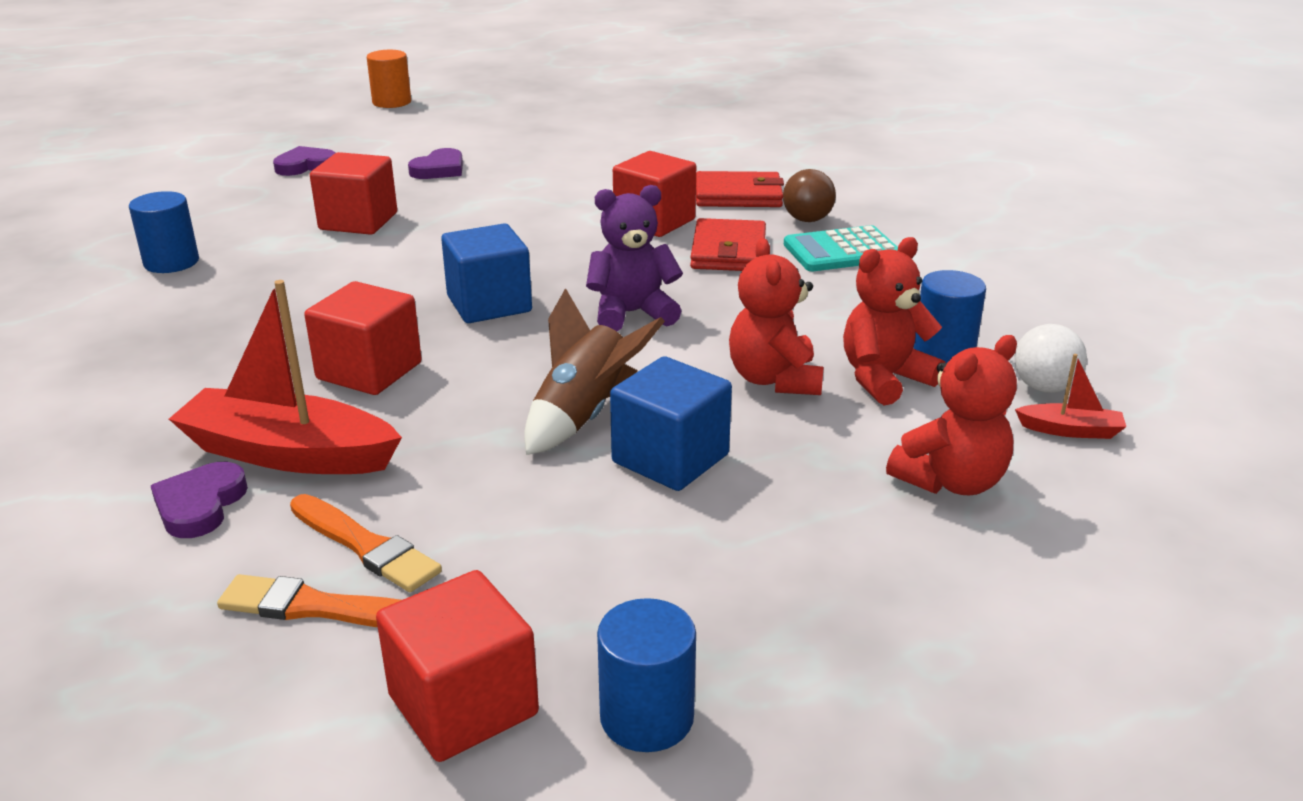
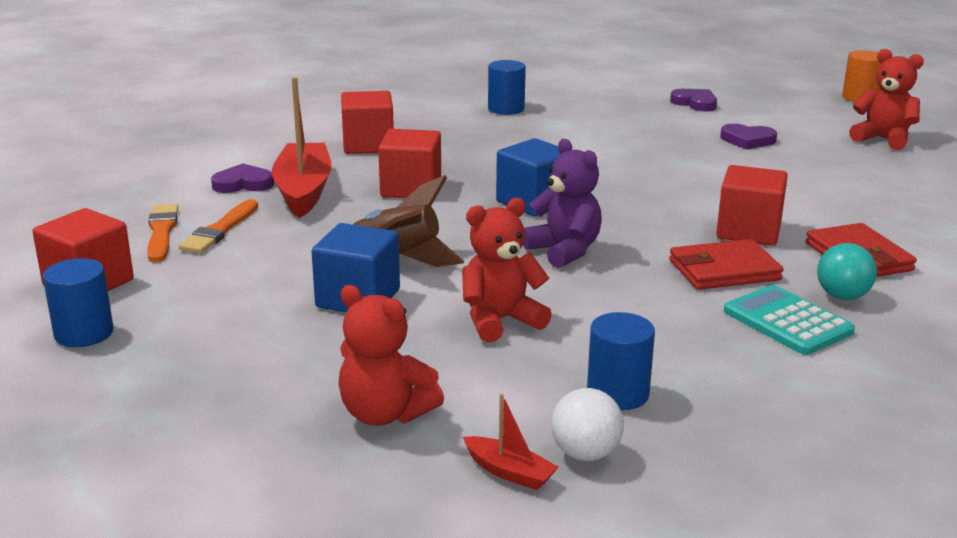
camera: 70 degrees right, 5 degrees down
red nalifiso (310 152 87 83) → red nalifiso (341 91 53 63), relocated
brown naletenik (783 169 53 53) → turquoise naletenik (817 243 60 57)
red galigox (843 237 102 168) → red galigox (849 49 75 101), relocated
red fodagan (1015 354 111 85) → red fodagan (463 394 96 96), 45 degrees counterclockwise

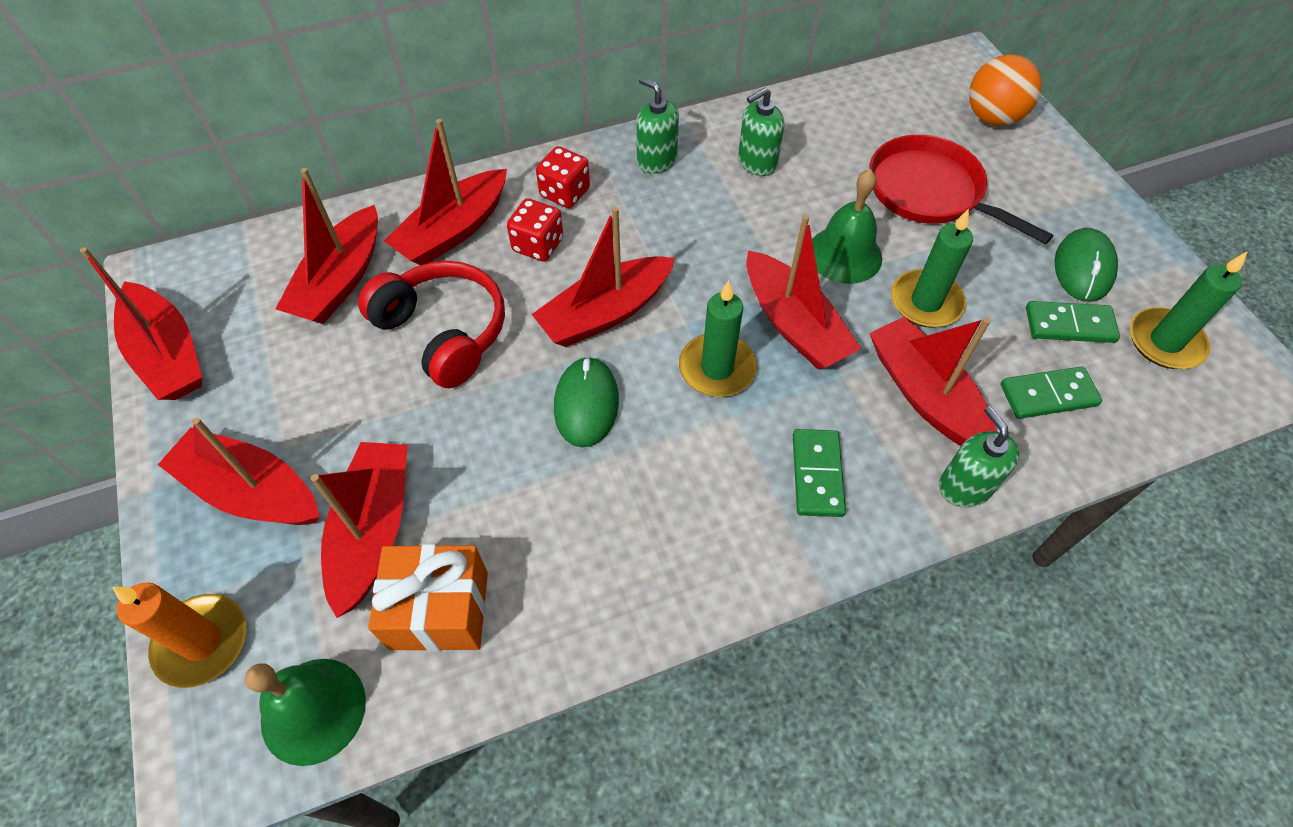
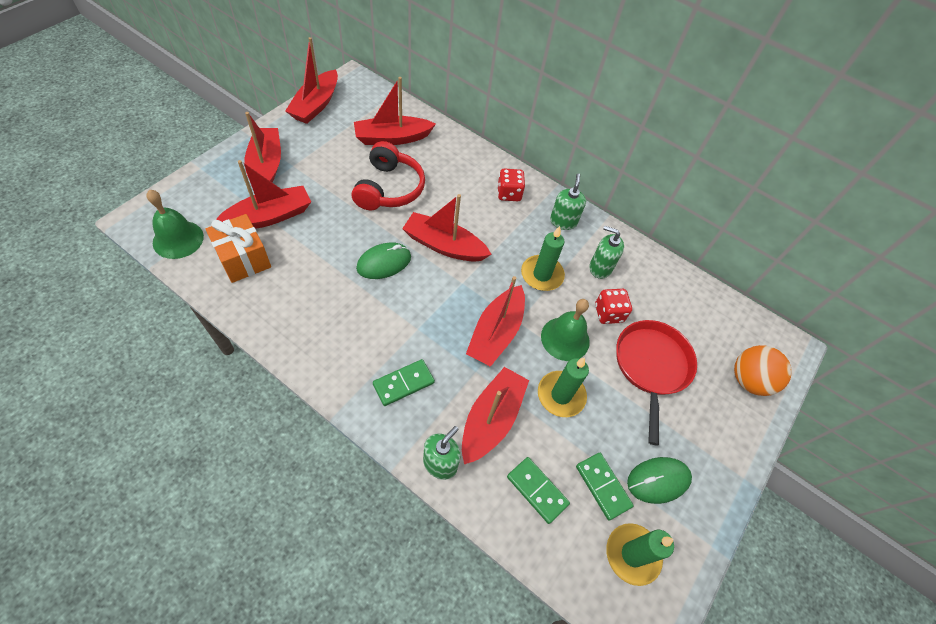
camera: 50 degrees right, 0 degrees up
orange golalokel (113 583 133 105) → -
red fodagan (384 119 123 146) → -
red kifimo (507 198 56 64) → red kifimo (595 289 37 35), relocated
green golalokel (679 280 78 117) → green golalokel (521 226 44 65), relocated

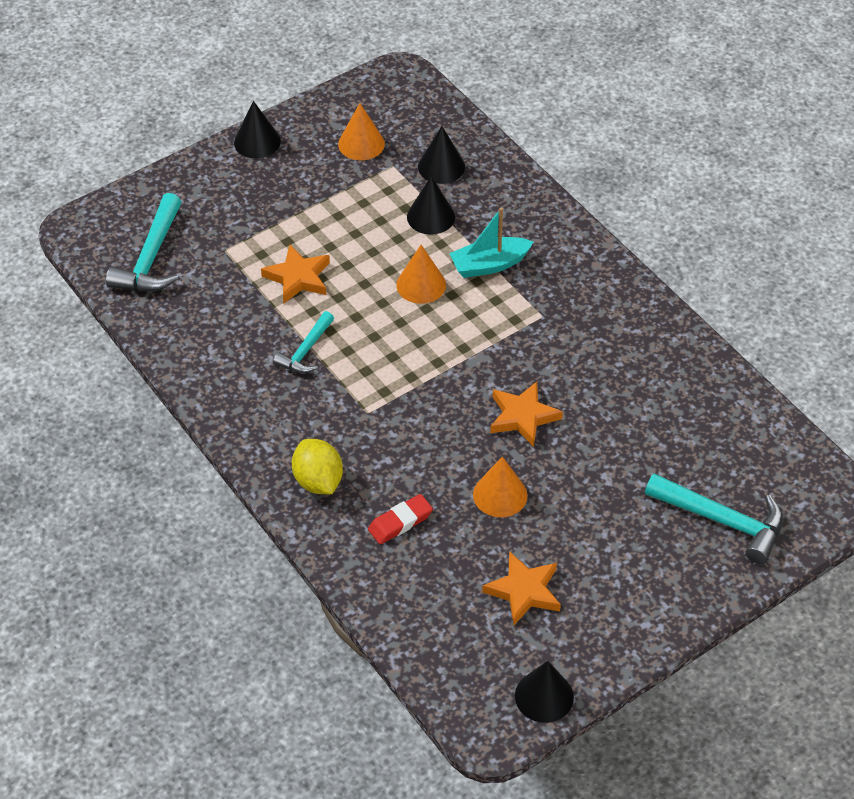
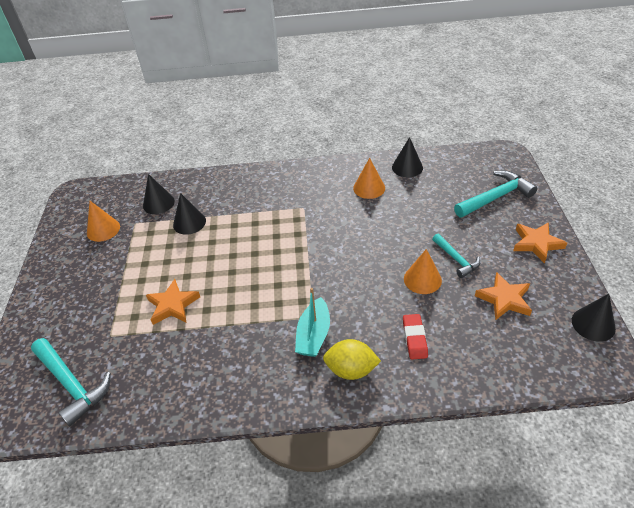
camera: 55 degrees left, 5 degrees down
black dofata (234 101 47 57) → black dofata (392 137 31 40), relocated
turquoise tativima (273 311 61 62) → turquoise tativima (432 233 48 45), relocated
orange dofata (396 245 50 59) → orange dofata (353 158 32 41), relocated
turquoise fodagan (449 207 84 71) → turquoise fodagan (295 288 35 69), relocated
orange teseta (490 382 73 65) → orange teseta (513 222 54 42), relocated

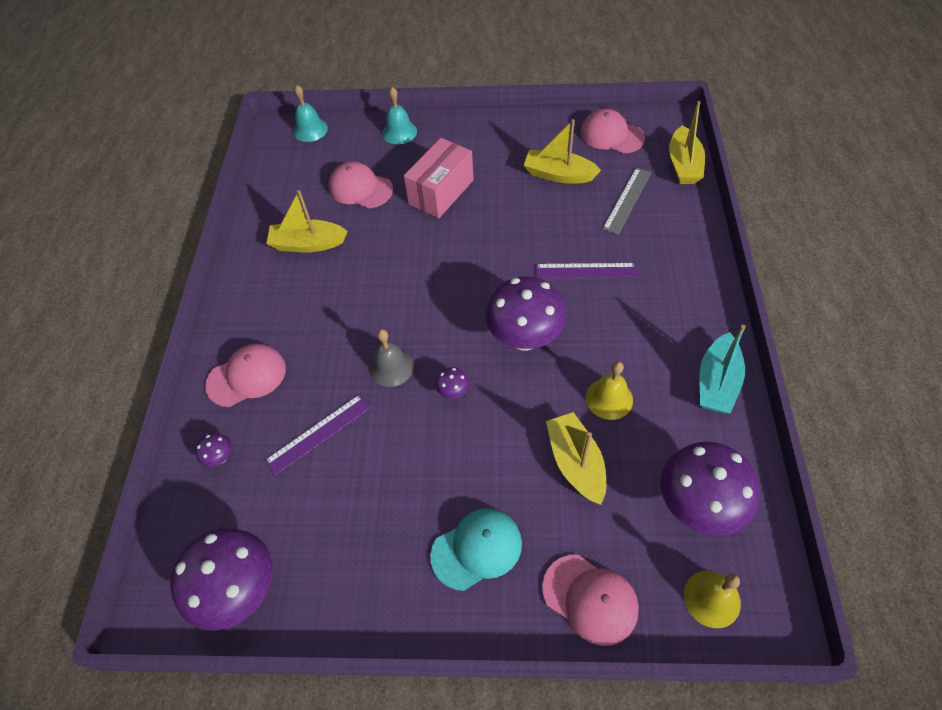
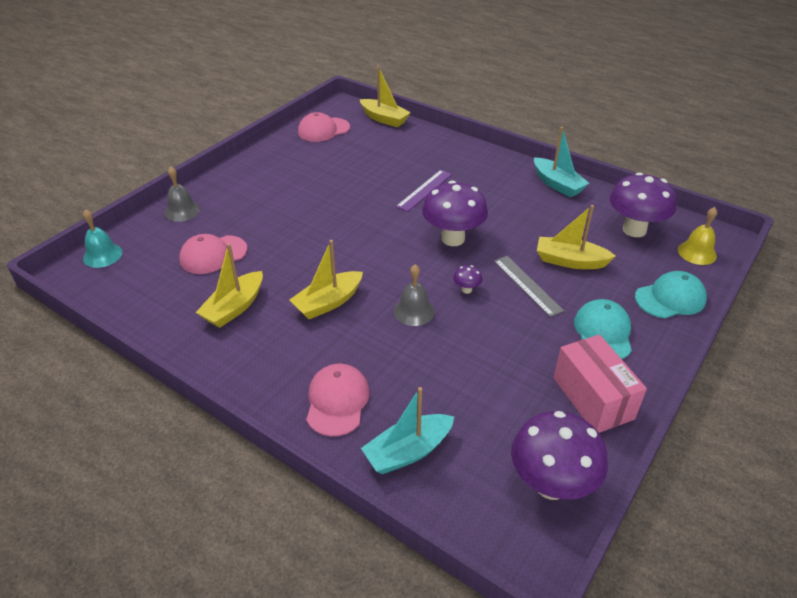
camera: 60 degrees left, 15 degrees down
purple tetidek (195 433 37 34) → turquoise fodagan (361 387 93 87)
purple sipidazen (264 394 107 81) → -
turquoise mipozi (382 87 35 57) → grey mipozi (165 166 35 56)
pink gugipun (404 138 70 80) → pink gugipun (554 334 93 99), relocated
yellow fodagan (524 119 77 65) → yellow fodagan (290 240 73 79), relocated
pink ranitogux (542 555 97 91) → turquoise ranitogux (635 271 72 47)
yellow mipozi (586 361 47 59) → -
grey sipidazen (602 168 49 67) → grey sipidazen (494 256 70 61), relocated

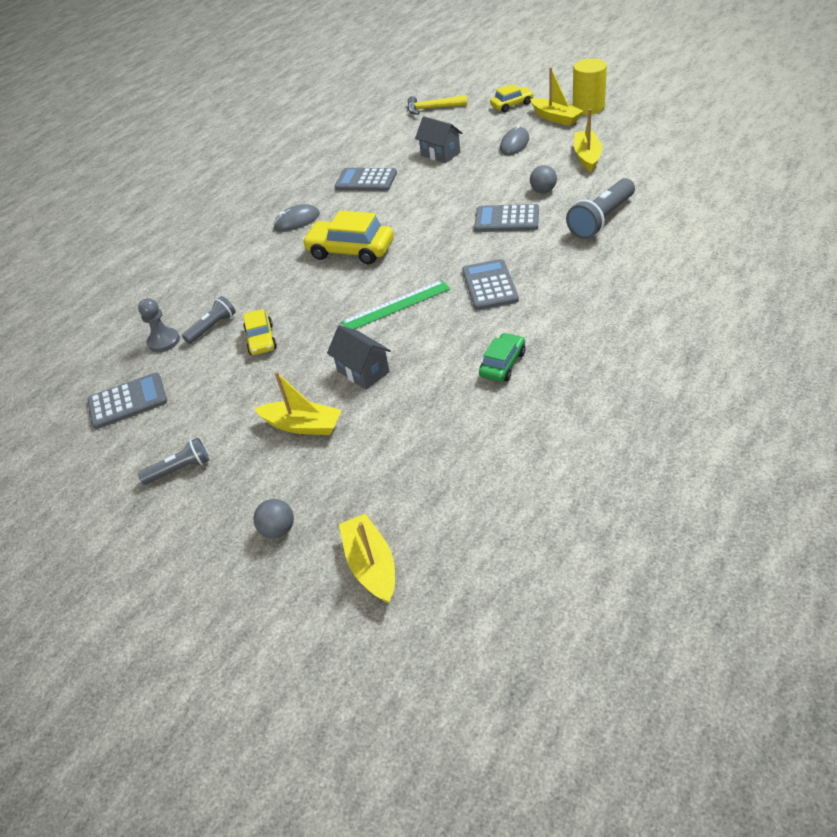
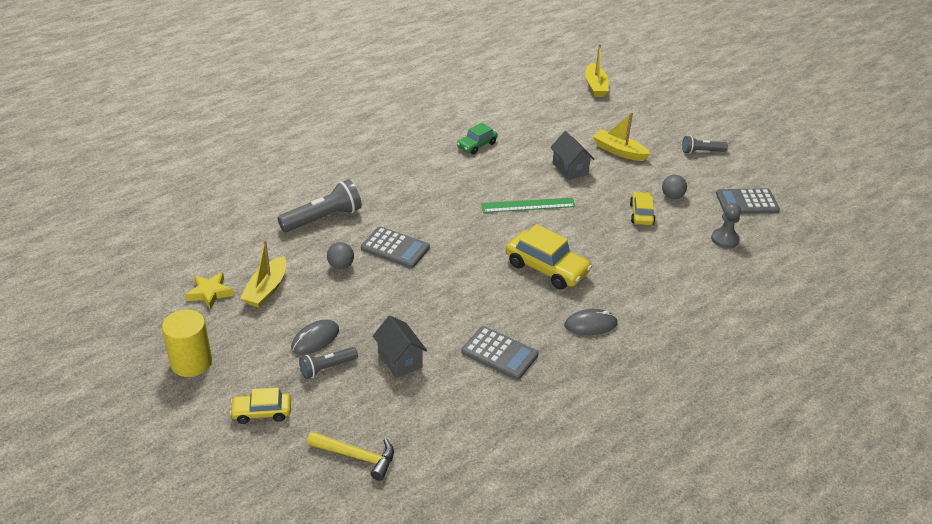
camera: 170 degrees left, 5 degrees down
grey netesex (182 296 54 48) → grey netesex (299 347 59 32), relocated
grey naletenik (254 499 40 40) → grey naletenik (662 175 25 24), relocated
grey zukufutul (462 259 57 51) → -
yellow fodagan (530 67 53 59) → -
- → yellow teseta (185 272 49 38)

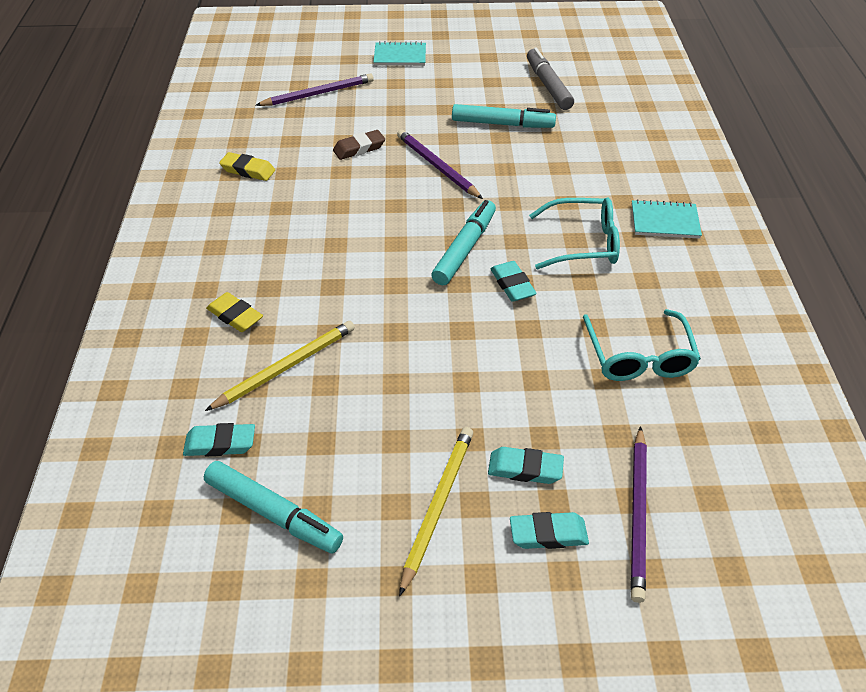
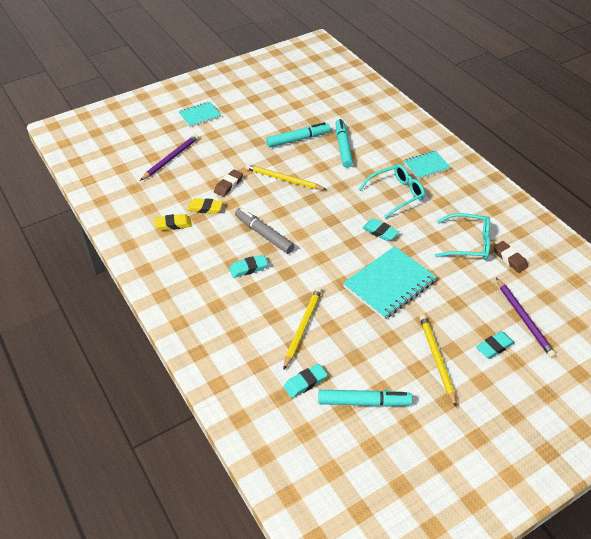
camera: 30 degrees left, 0 degrees up
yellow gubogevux (206 292 57 40) → yellow gubogevux (187 198 36 16), relocated
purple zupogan (397 129 86 70) → yellow zupogan (245 164 82 26)
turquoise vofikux (431 200 65 85) → turquoise vofikux (336 119 17 49), relocated
turquoise gubogevux (488 447 76 37) → turquoise gubogevux (229 255 39 23), relocated
grey vofikux (527 48 47 62) → grey vofikux (235 208 59 46), relocated
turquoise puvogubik (583 309 118 72) → turquoise puvogubik (435 213 55 47), 45 degrees counterclockwise
- → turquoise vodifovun (343 246 94 73)
- → brown gubogevux (494 241 34 32)

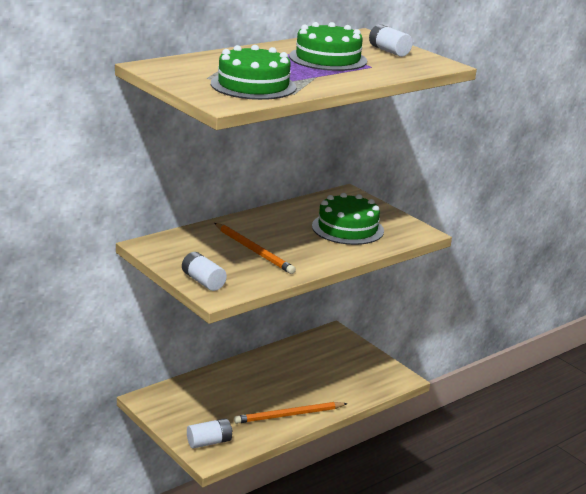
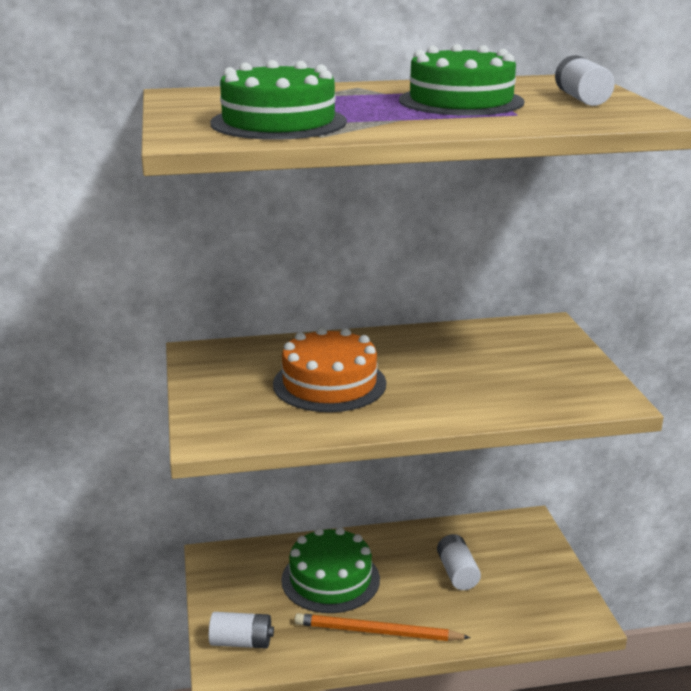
camera: 30 degrees right, 0 degrees up
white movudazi (182 252 45 39) → white movudazi (437 534 44 56), relocated
orange zupogan (215 223 81 51) → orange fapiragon (273 327 113 85)
green fapiragon (312 193 72 52) → green fapiragon (281 527 99 86), relocated

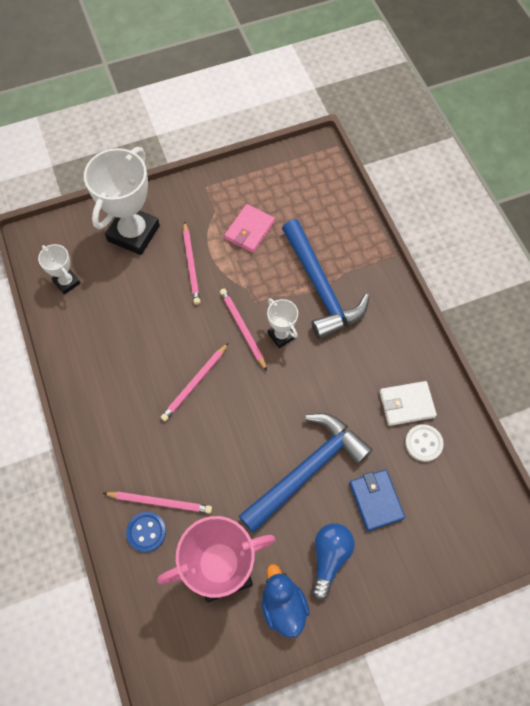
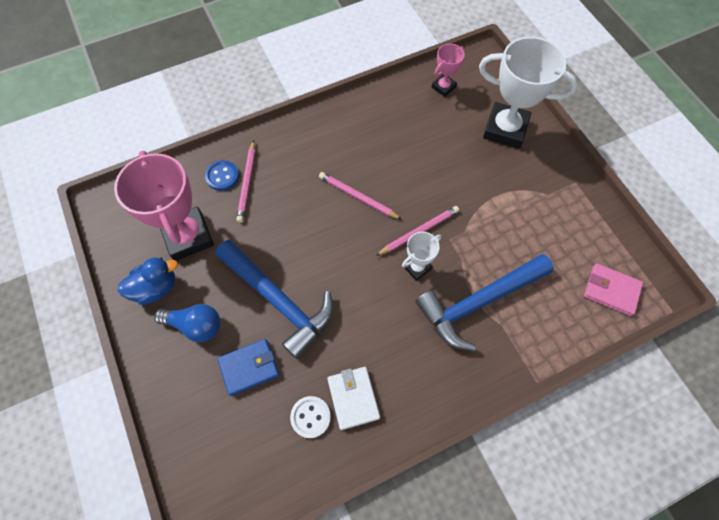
camera: 85 degrees right, 0 degrees up
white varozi (38 244 42 51) → pink varozi (432 44 33 53)
pink zupogan (183 221 17 84) → -
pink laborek (224 204 51 49) → pink laborek (584 264 59 52), relocated

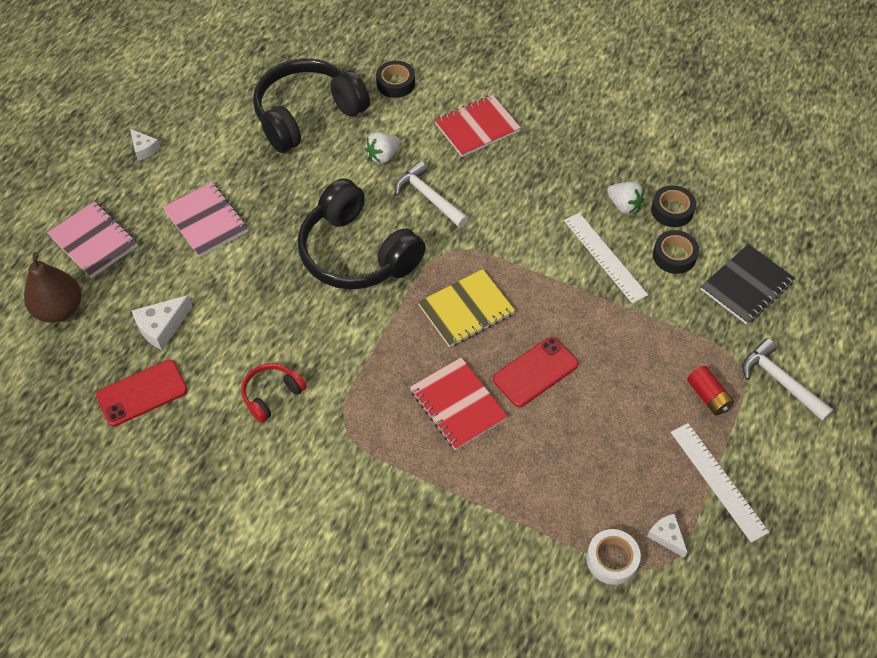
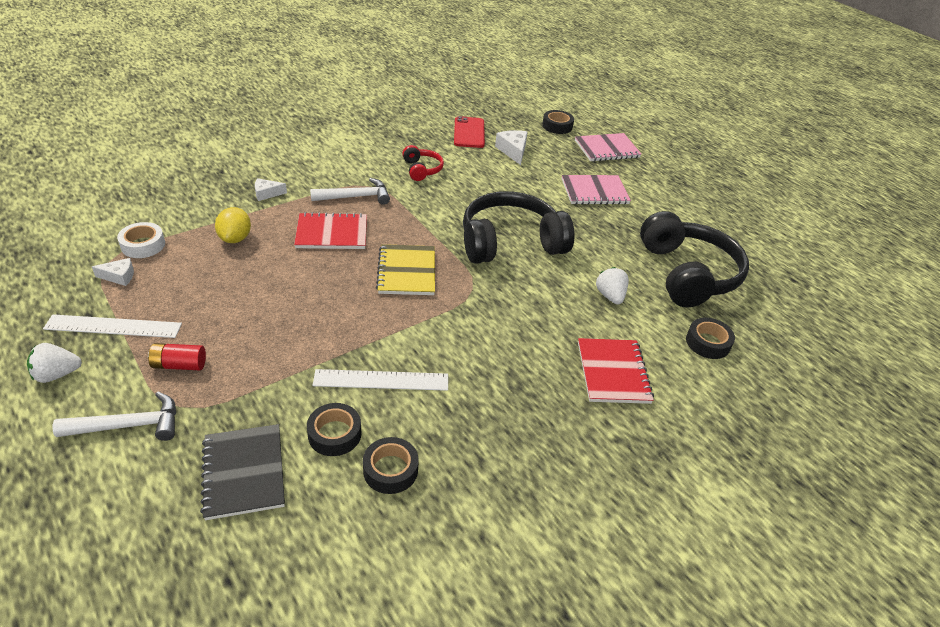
camera: 115 degrees right, 15 degrees down
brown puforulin (24 252 57 71) → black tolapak (542 110 32 24)
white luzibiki (130 129 30 32) → white luzibiki (255 178 32 23), relocated
white tativima (394 161 75 67) → white tativima (310 178 80 27), relocated
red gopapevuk (493 337 86 70) → -
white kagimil (607 182 37 32) → white kagimil (27 343 55 40), relocated
- → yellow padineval (215 207 36 36)

